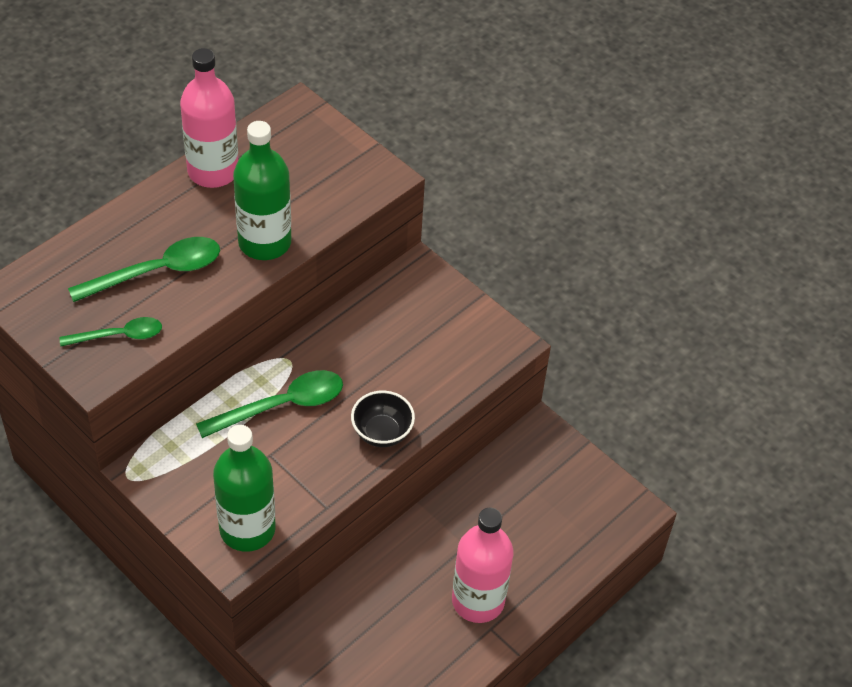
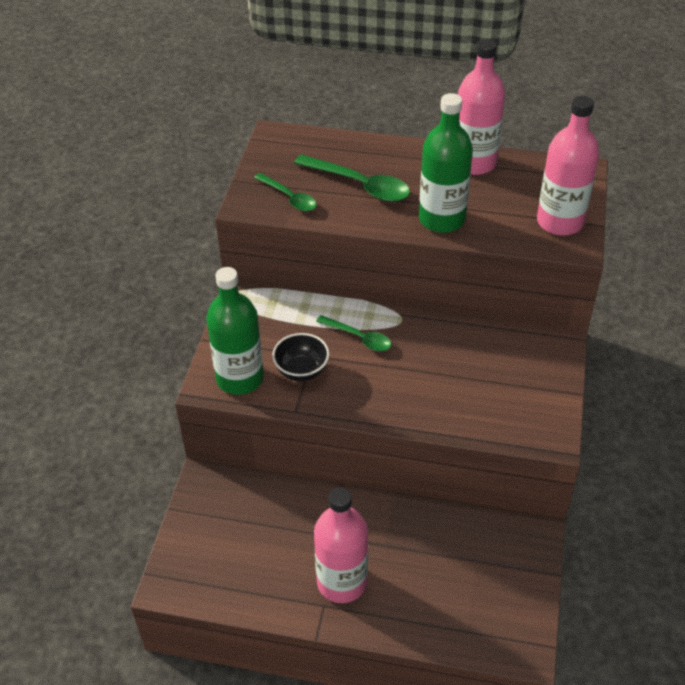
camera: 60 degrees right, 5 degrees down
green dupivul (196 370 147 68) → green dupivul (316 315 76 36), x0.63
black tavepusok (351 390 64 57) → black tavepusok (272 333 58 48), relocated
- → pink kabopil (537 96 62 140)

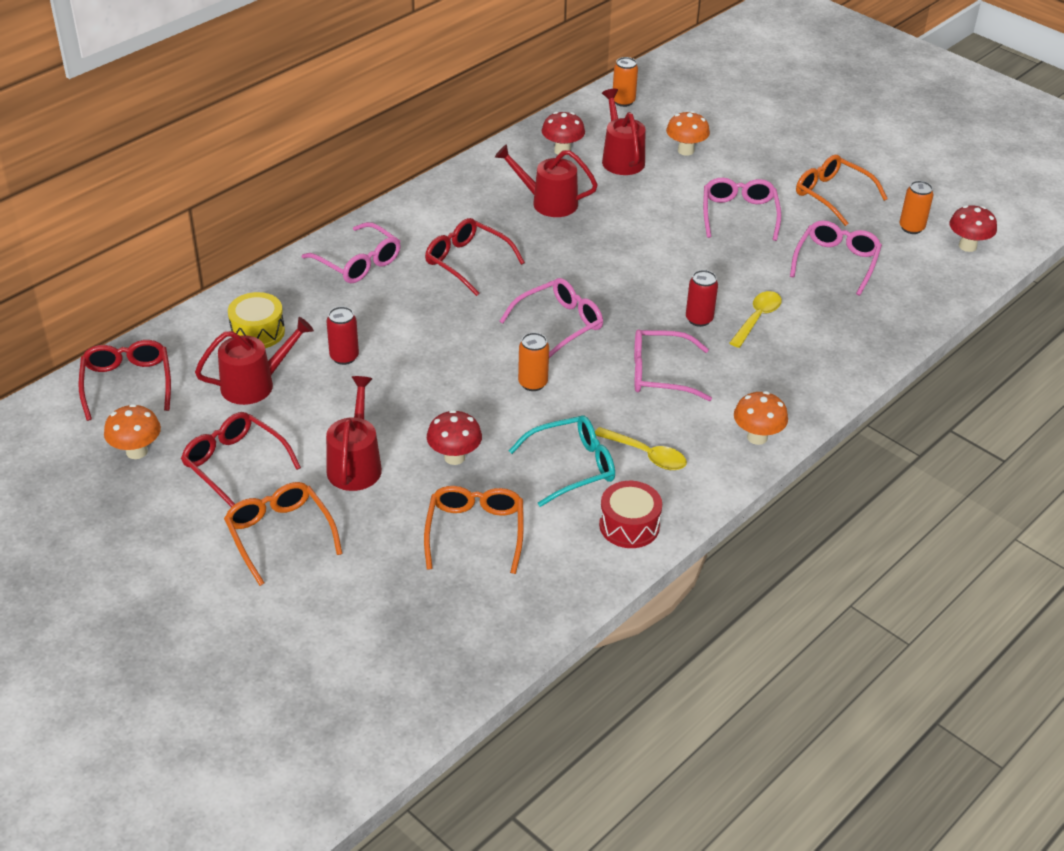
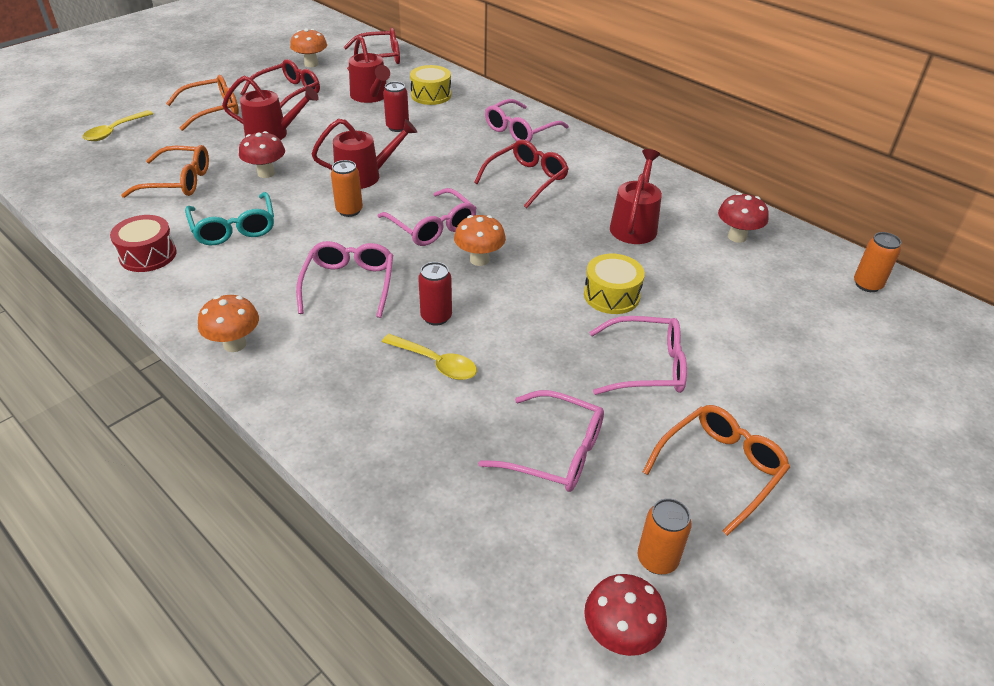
camera: 90 degrees right, 0 degrees up
yellow dupivul (595 427 92 43) → yellow dupivul (83 110 70 31), relocated
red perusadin (602 89 43 86) → red perusadin (312 119 105 70), relocated
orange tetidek (666 111 44 45) → orange tetidek (454 215 52 51), relocated
- → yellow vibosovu (584 254 61 60)

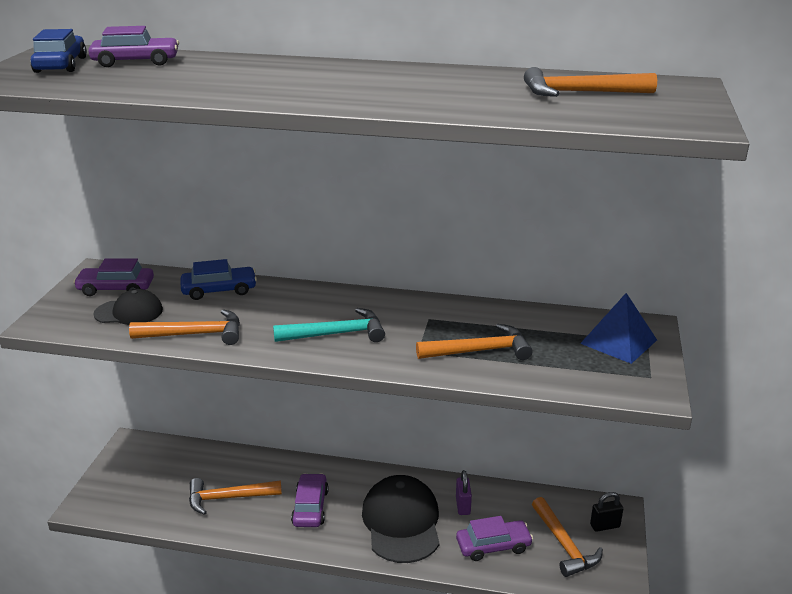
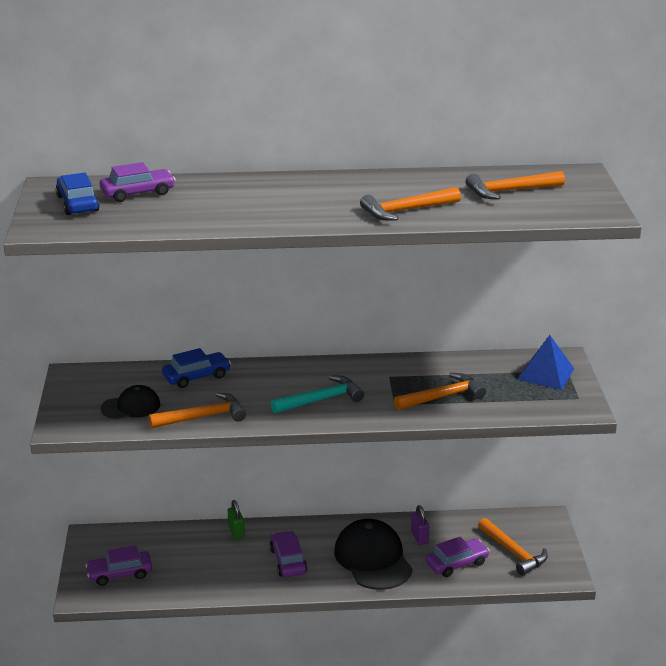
camera: 15 degrees left, 0 degrees up
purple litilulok (73 258 81 38) → purple litilulok (86 545 66 41), relocated
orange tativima (189 478 93 37) → orange tativima (360 187 101 33), relocated
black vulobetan (590 492 33 40) → -
- → green vulobetan (228 500 17 39)

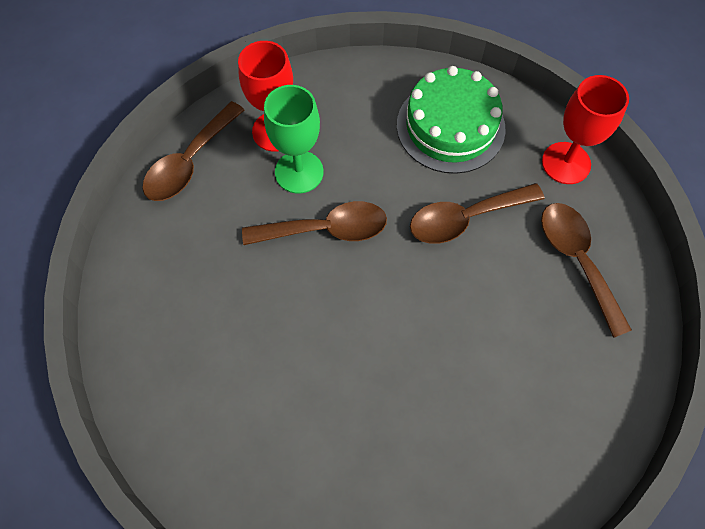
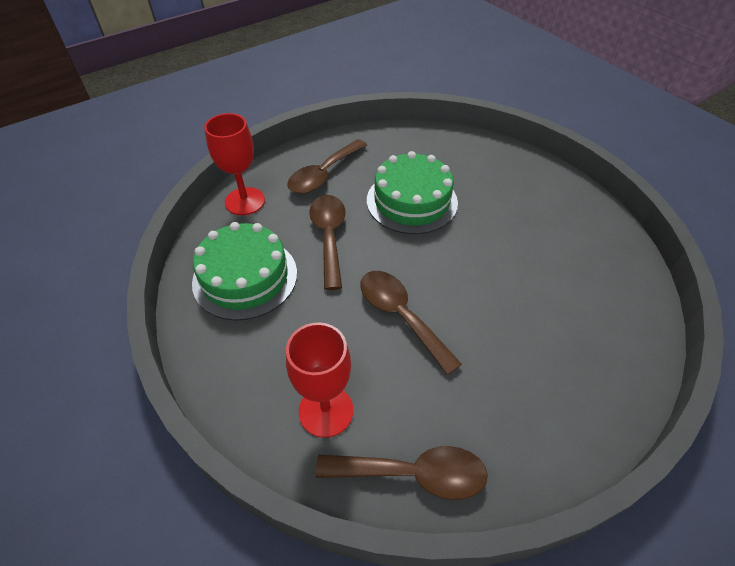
camera: 120 degrees left, 15 degrees down
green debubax (264 85 59 109) → -
brown dupivul (410 183 134 61) → brown dupivul (309 195 37 95), 135 degrees counterclockwise
- → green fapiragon (367 151 91 83)

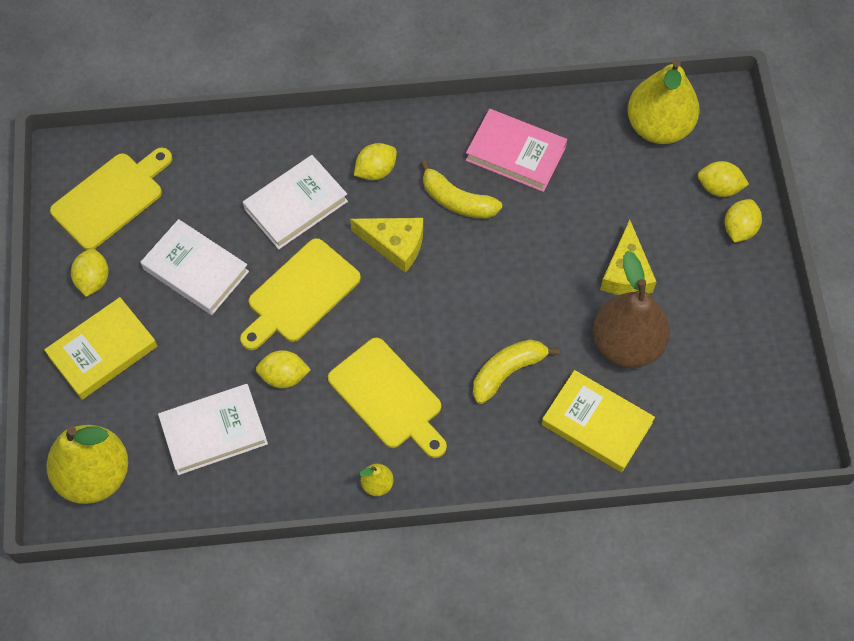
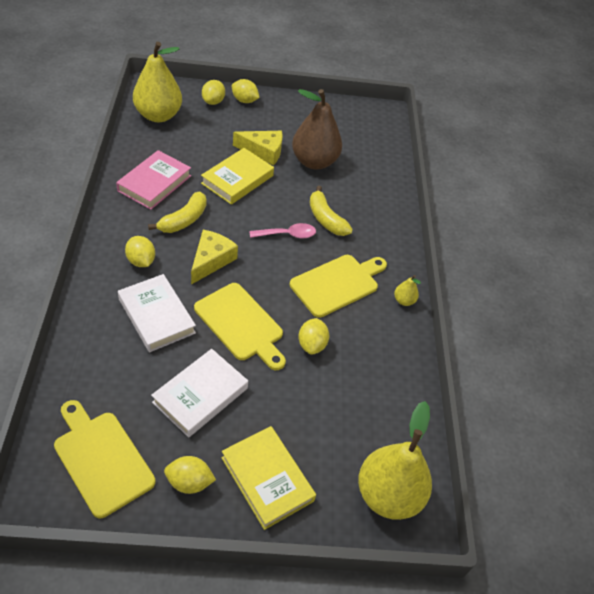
camera: 90 degrees left, 15 degrees down
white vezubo (158 384 110 91) → -
yellow vezubo (541 370 114 102) → yellow vezubo (201 148 73 57), relocated
- → pink dupivul (249 223 67 15)

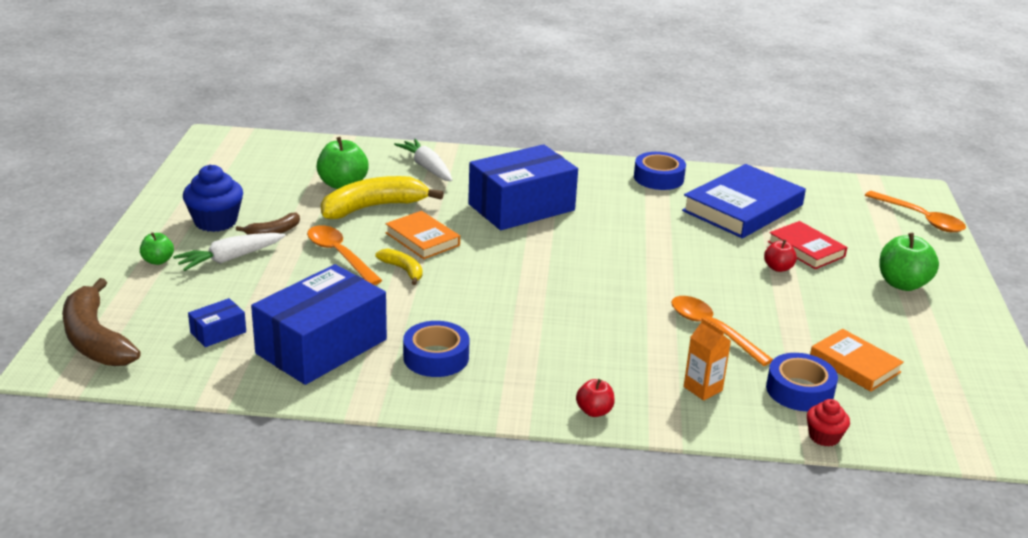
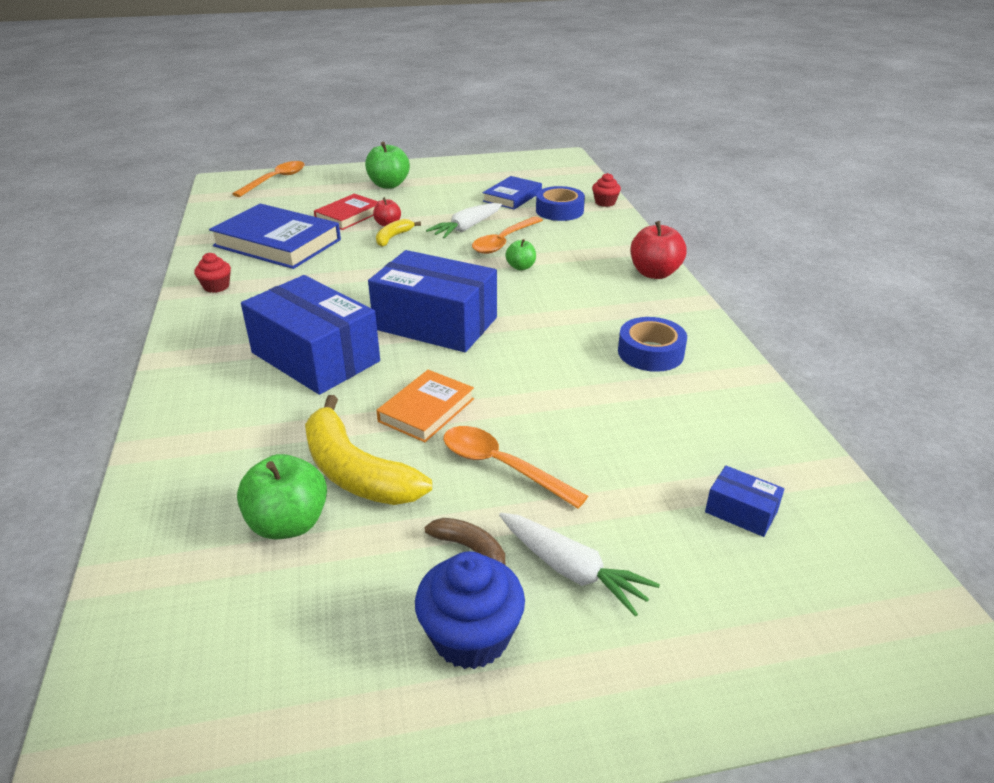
camera: 105 degrees left, 5 degrees up
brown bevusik (62 278 79 88) → -
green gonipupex (140 233 34 32) → green gonipupex (506 239 30 31), relocated
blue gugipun (251 264 136 121) → blue gugipun (368 250 129 102), relocated
orange dupivul (307 225 76 60) → orange dupivul (443 426 145 82), 90 degrees clockwise
yellow bevusik (375 248 47 37) → yellow bevusik (376 219 45 28), relocated
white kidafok (394 139 59 42) → white kidafok (426 203 76 35), relocated
red gonipupex (576 379 39 38) → red gonipupex (631 221 56 58), x1.76
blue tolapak (634 152 52 38) → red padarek (194 253 37 40)
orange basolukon (684 318 47 82) → -
orange vezubo (810 329 94 63) → blue vezubo (483 176 59 34)

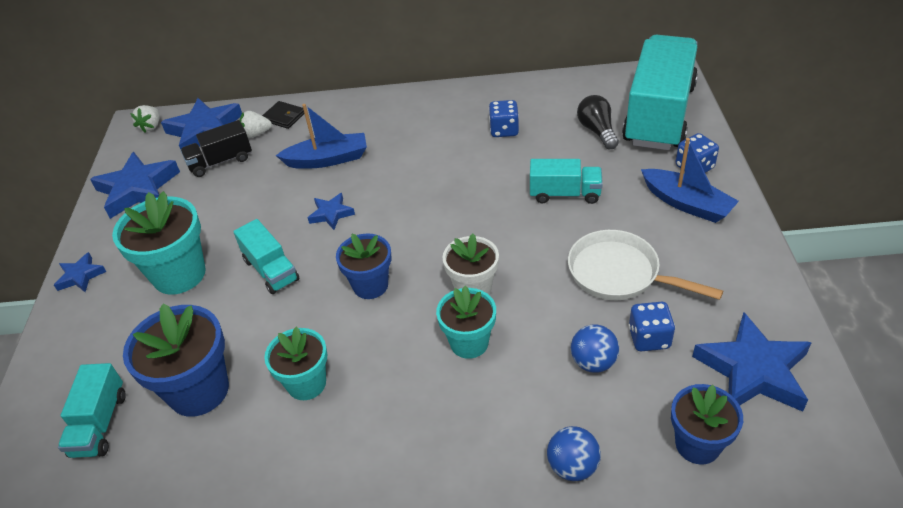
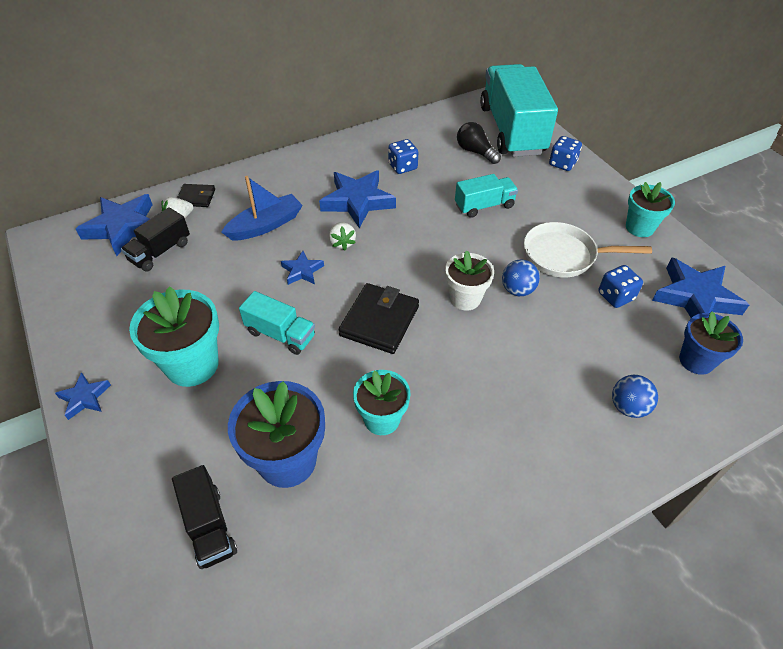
camera: 30 degrees left, 5 degrees up
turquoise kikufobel (58 363 68 95) → black kikufobel (172 465 65 104)
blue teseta (90 152 90 67) → blue teseta (319 170 77 58), relocated
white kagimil (130 105 29 28) → white kagimil (329 222 27 29), relocated
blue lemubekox (336 234 55 65) → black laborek (339 283 80 71)
turquoise lemubekox (436 286 60 73) → turquoise lemubekox (626 182 49 55), relocated
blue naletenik (571 324 48 49) → blue naletenik (502 260 38 36), relocated
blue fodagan (641 138 98 85) → -

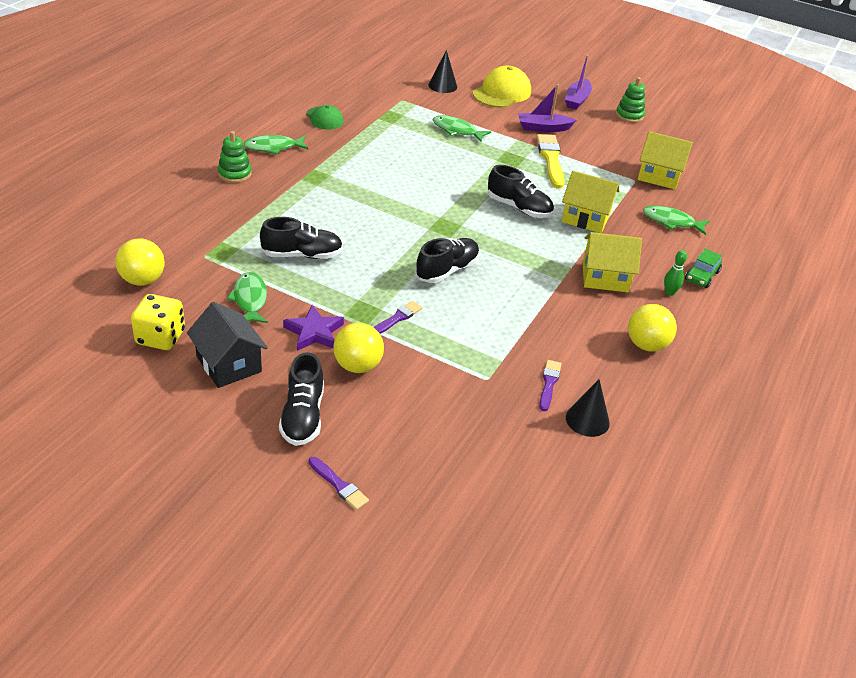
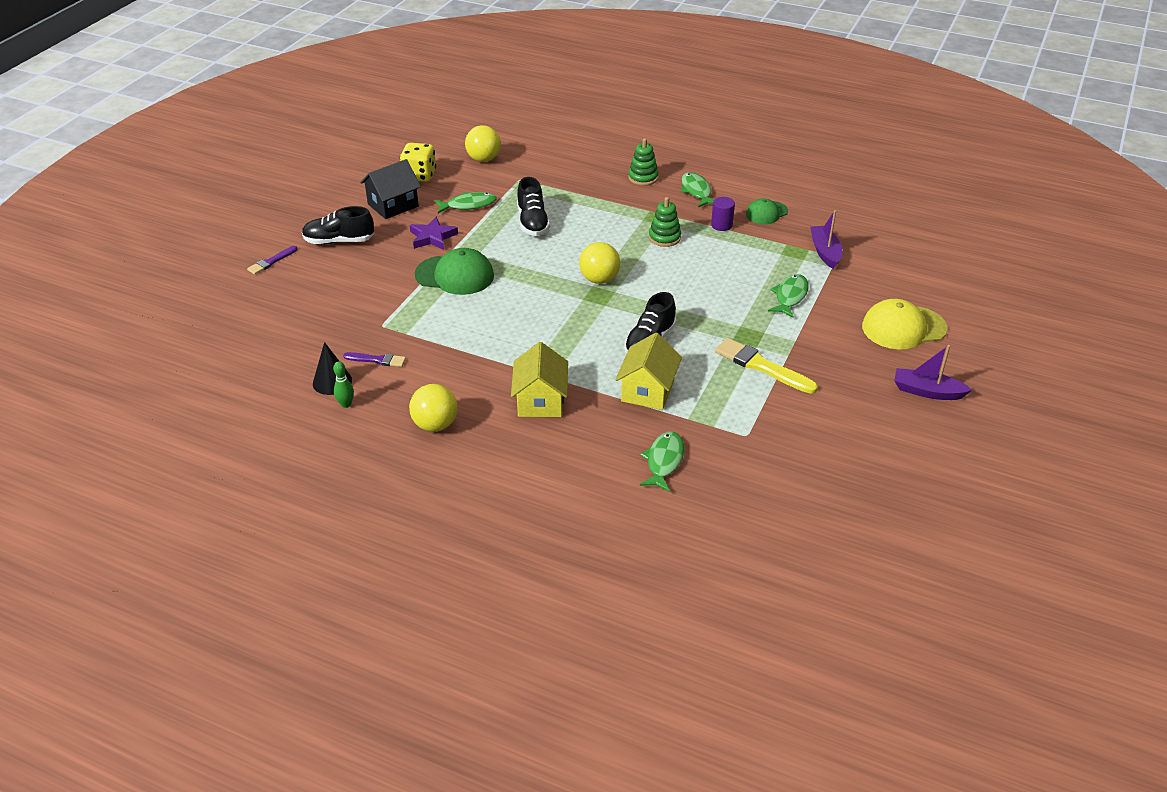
camera: 90 degrees right, 0 degrees up
yellow naletenik (333 323 51 50) → yellow naletenik (579 242 41 42), relocated
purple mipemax (374 301 48 33) → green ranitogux (415 248 79 47)
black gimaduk (415 238 64 45) → -
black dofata (428 50 29 43) → -
yellow ranitogux (473 66 58 42) → yellow ranitogux (862 299 85 50), 135 degrees clockwise
purple fodagan (518 84 58 48) → purple fodagan (810 210 32 59), relocated
yellow mipemax (536 134 29 55) → yellow mipemax (715 338 103 56), 135 degrees counterclockwise
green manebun (616 77 29 46) → green manebun (649 197 32 50), relocated
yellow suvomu (638 131 55 58) → -
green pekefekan (664 250 23 46) → green pekefekan (333 361 21 47), relocated
green litilulok (685 249 37 39) → -
- → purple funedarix (711 197 24 34)

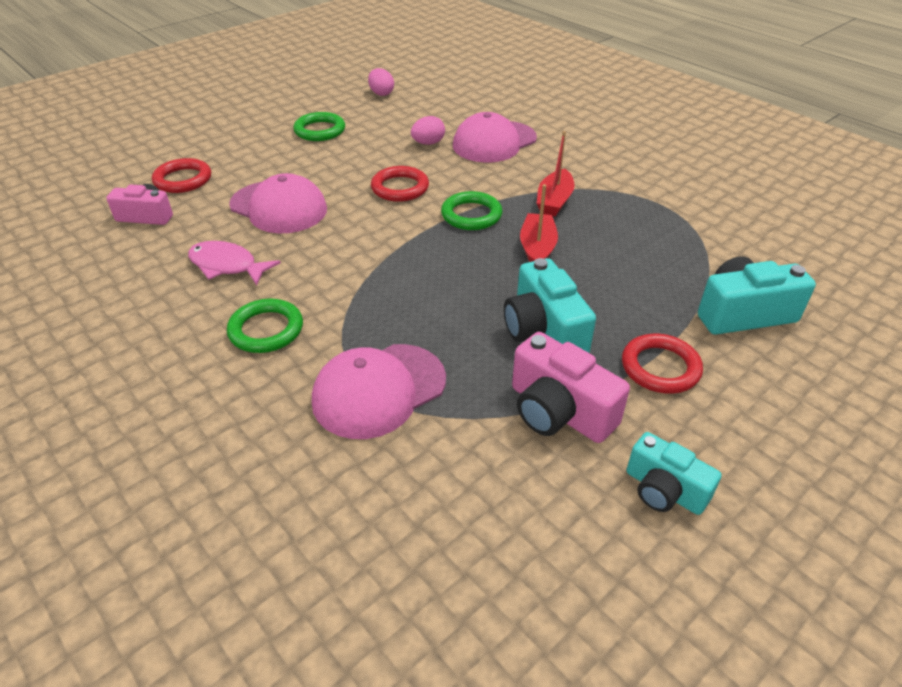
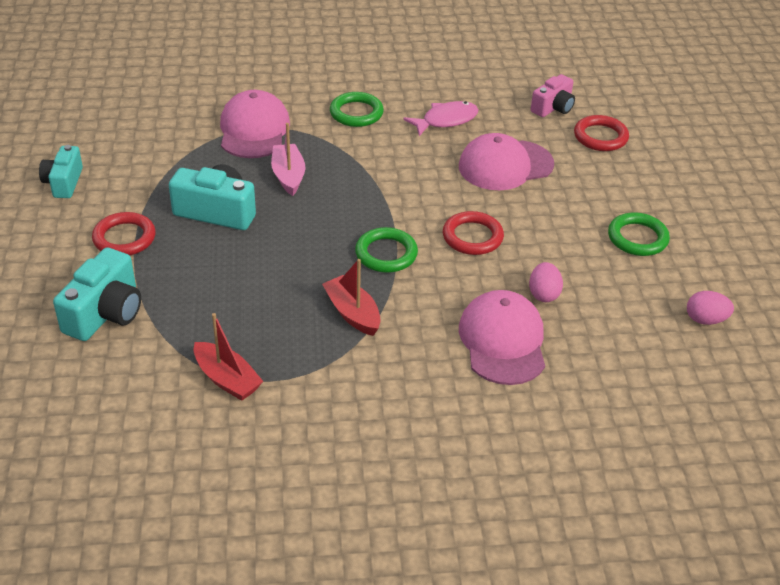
camera: 125 degrees right, 0 degrees up
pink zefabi (512 332 118 111) → -
red fodagan (520 184 38 78) → red fodagan (194 313 69 88), relocated
turquoise zefabi (626 432 95 83) → turquoise zefabi (39 145 44 53), 75 degrees counterclockwise
- → pink fodagan (271 123 34 73)

